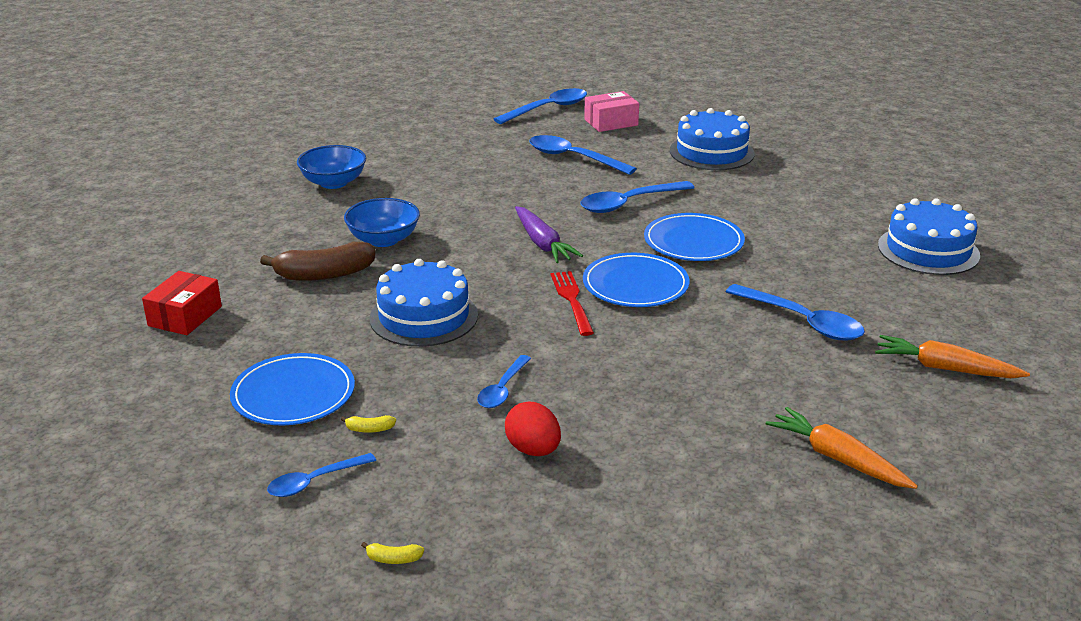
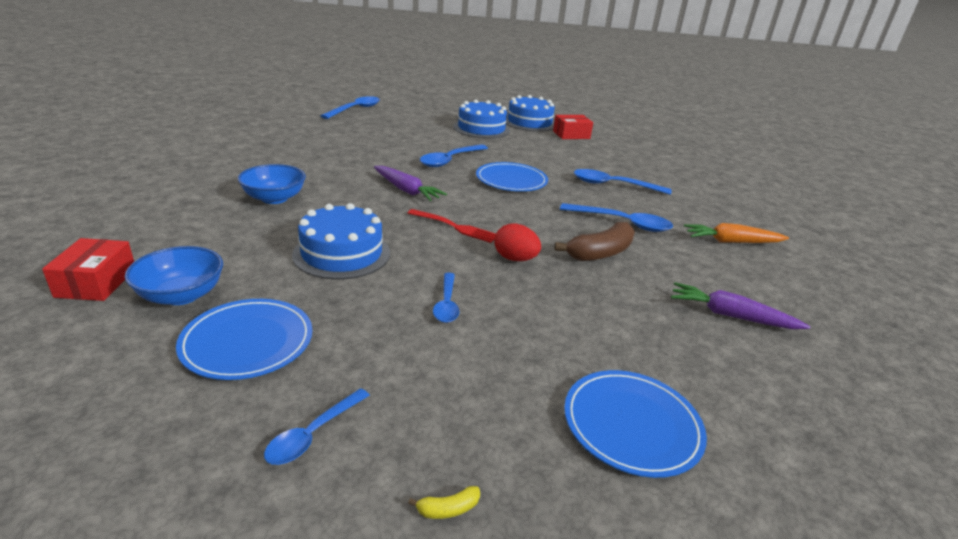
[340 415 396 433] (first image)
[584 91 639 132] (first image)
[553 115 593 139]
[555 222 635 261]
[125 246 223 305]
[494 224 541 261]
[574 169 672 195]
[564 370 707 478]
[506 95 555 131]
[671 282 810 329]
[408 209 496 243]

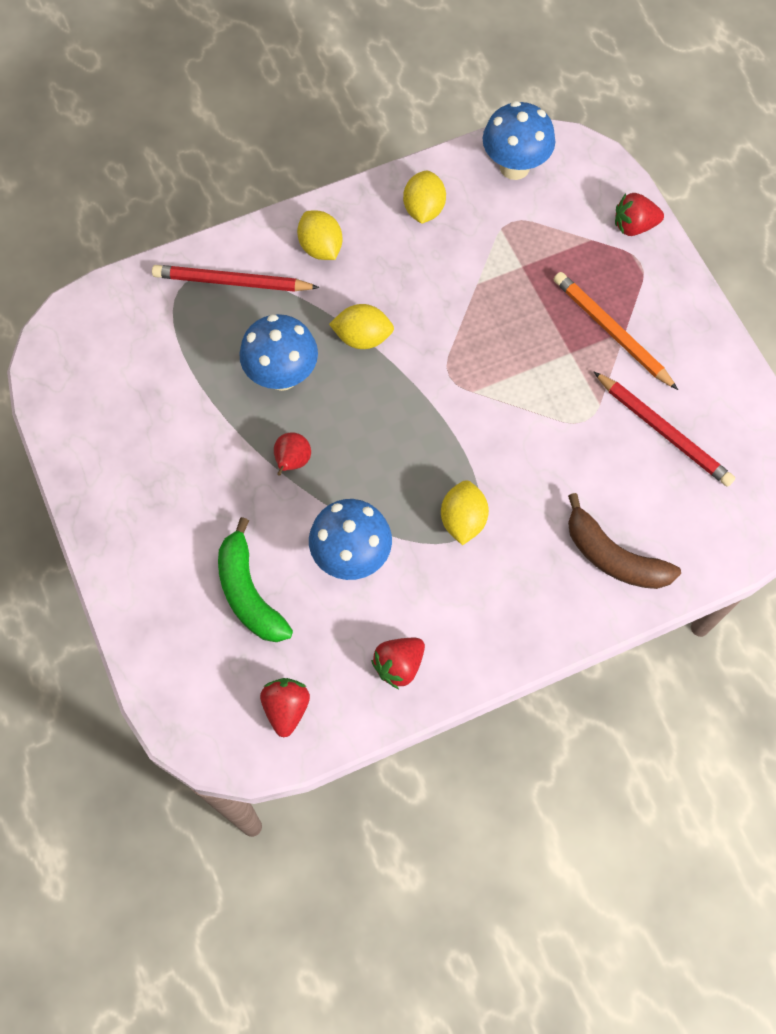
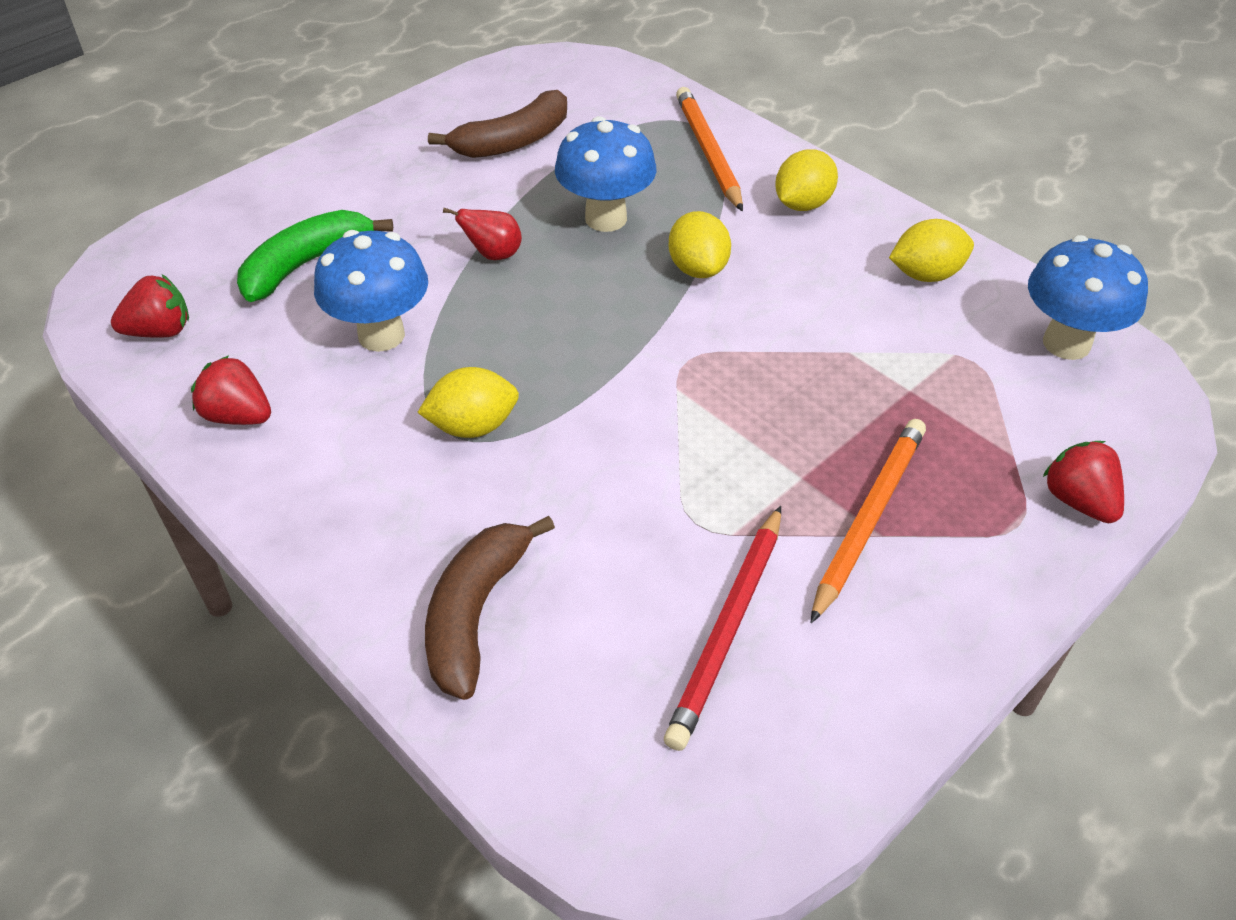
[428 90 567 158]
[676 87 743 212]

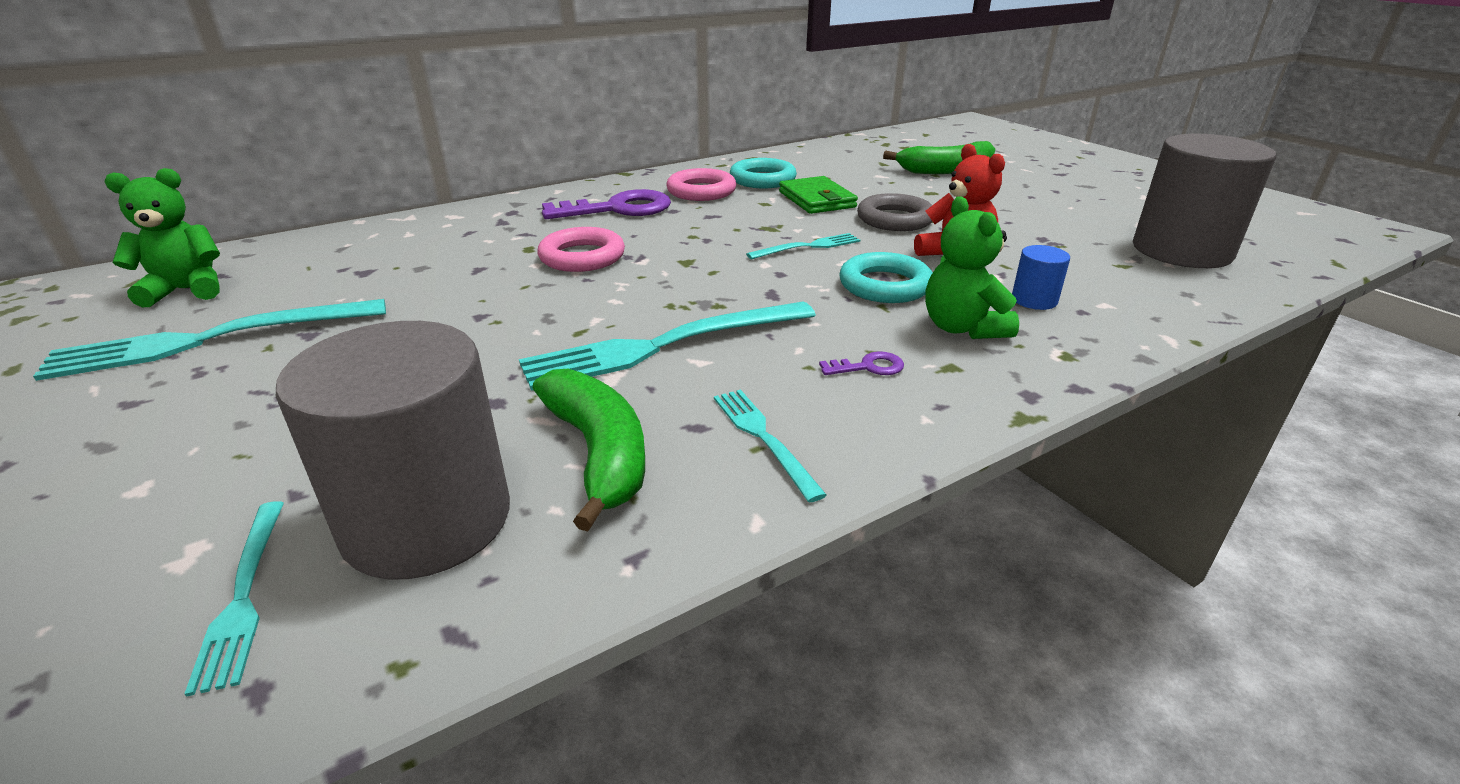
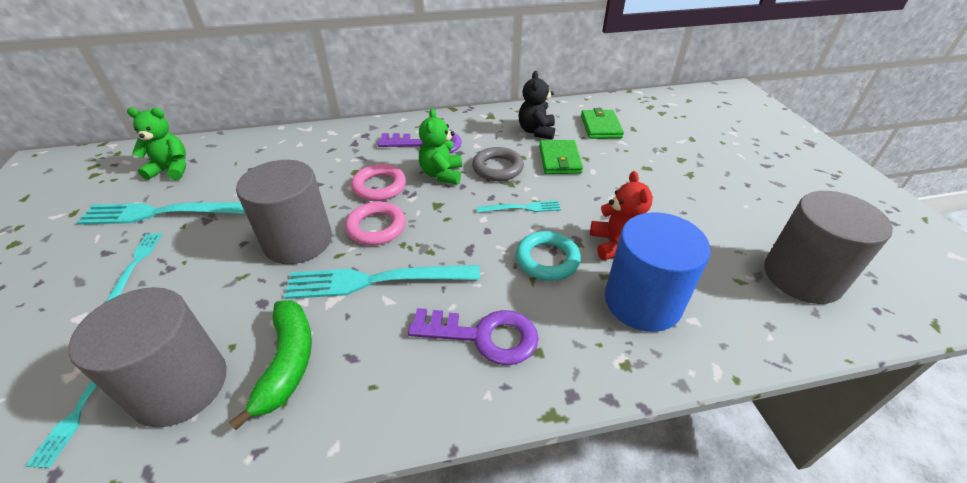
[883 141 995 174] (first image)
[236 160 332 264]
[581 108 624 139]
[345 202 406 245]
[106 233 162 302]
[472 147 524 181]
[419 109 462 184]
[518 71 555 140]
[408 308 539 365]
[605 212 711 332]

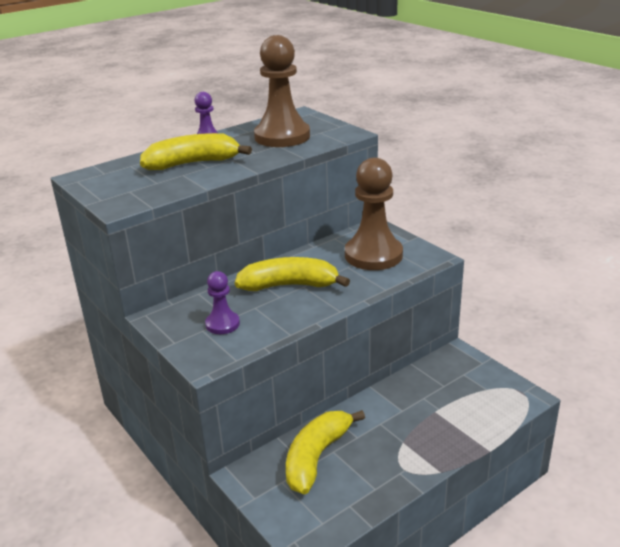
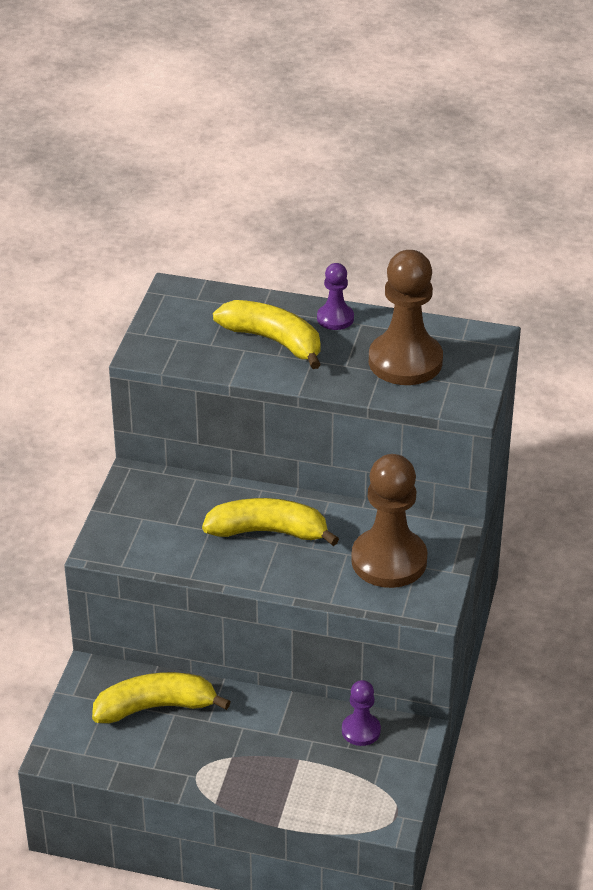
[342 680 381 746]
[202 498 339 546]

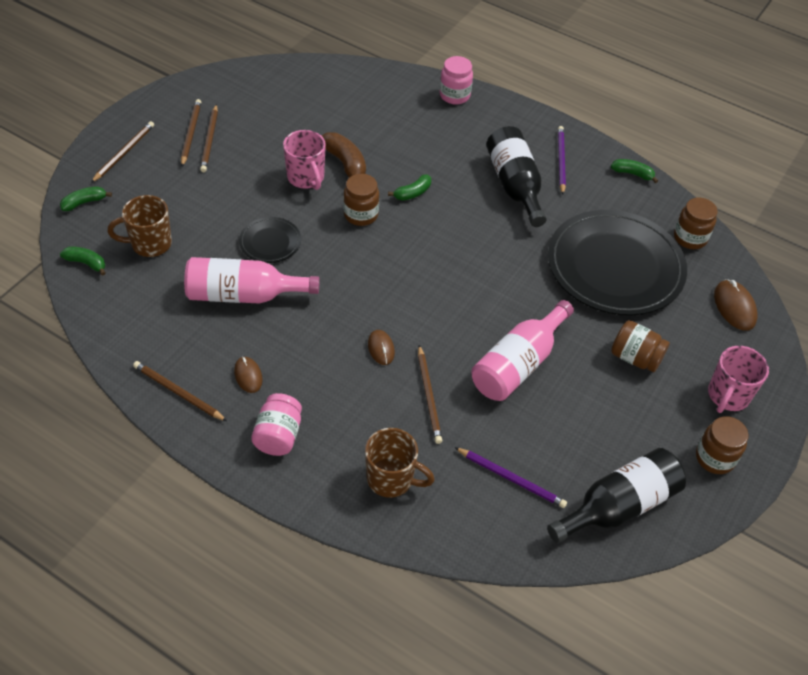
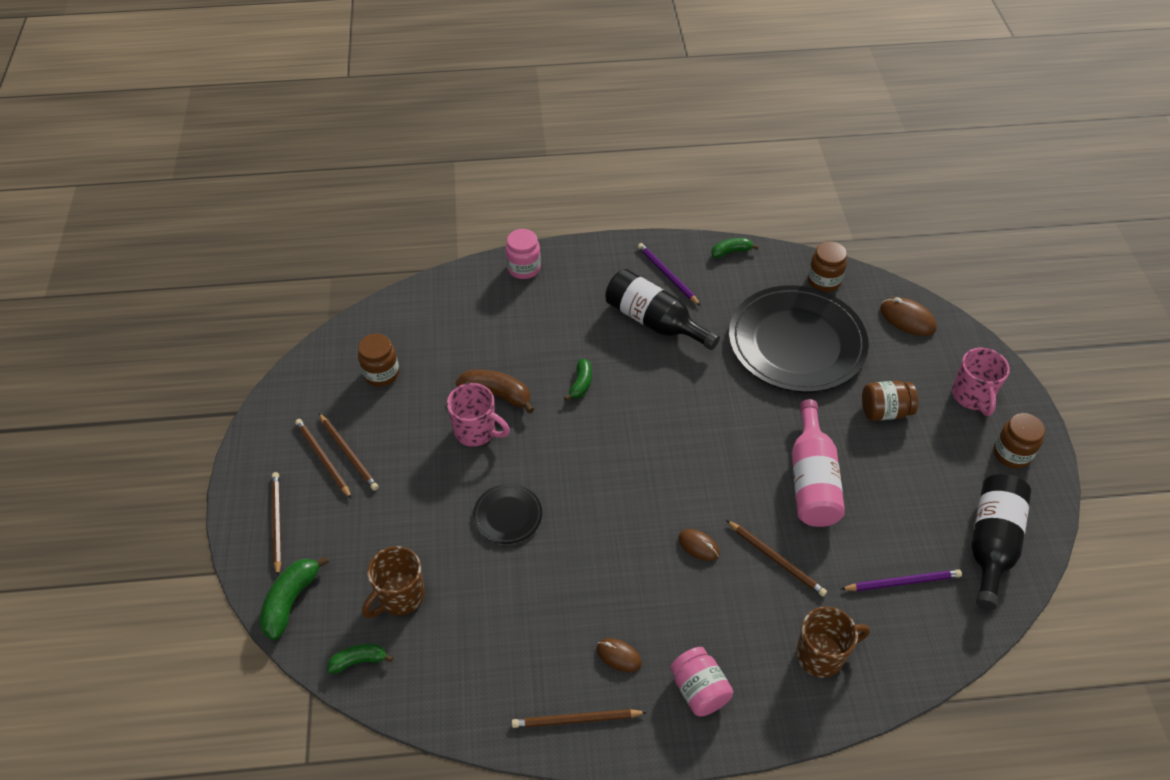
[184 257 319 304] (first image)
[358 333 399 387]
[259 556 329 640]

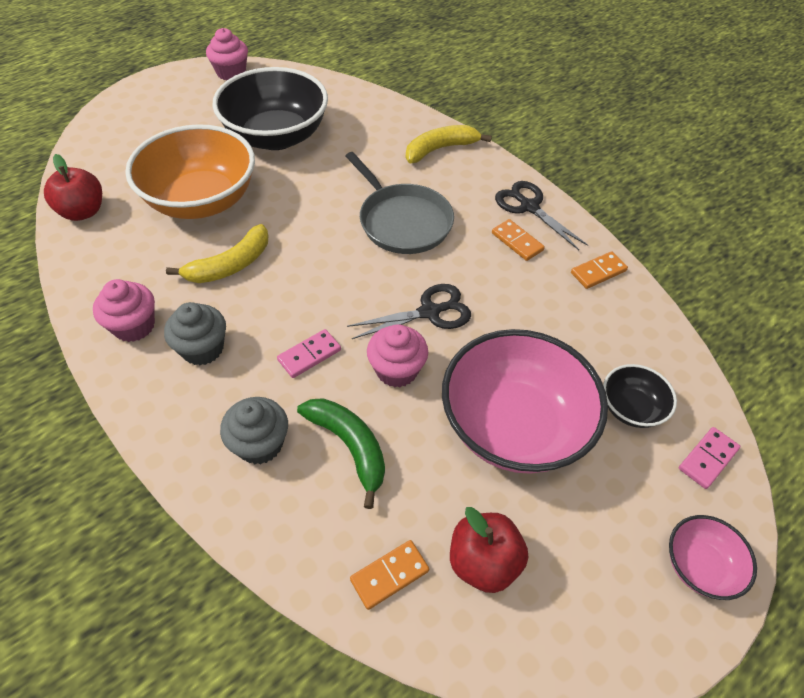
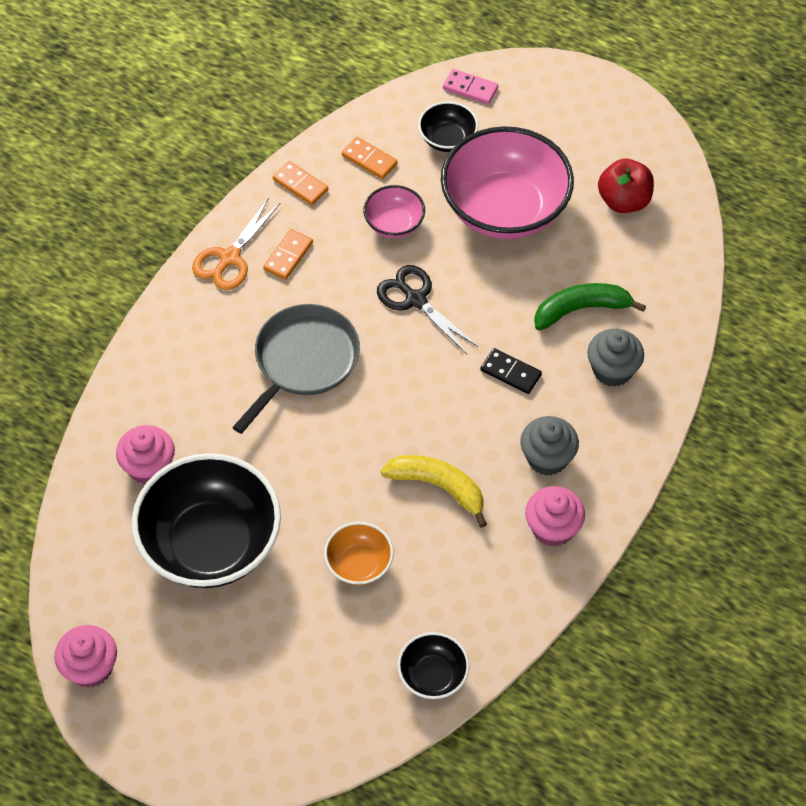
[406 125 492 163] (first image)
[342 137 398 179]
[116 425 175 484]
[363 185 425 238]
[397 632 469 699]
[480 348 542 394]
[192 198 281 290]
[534 283 646 331]
[324 522 394 585]

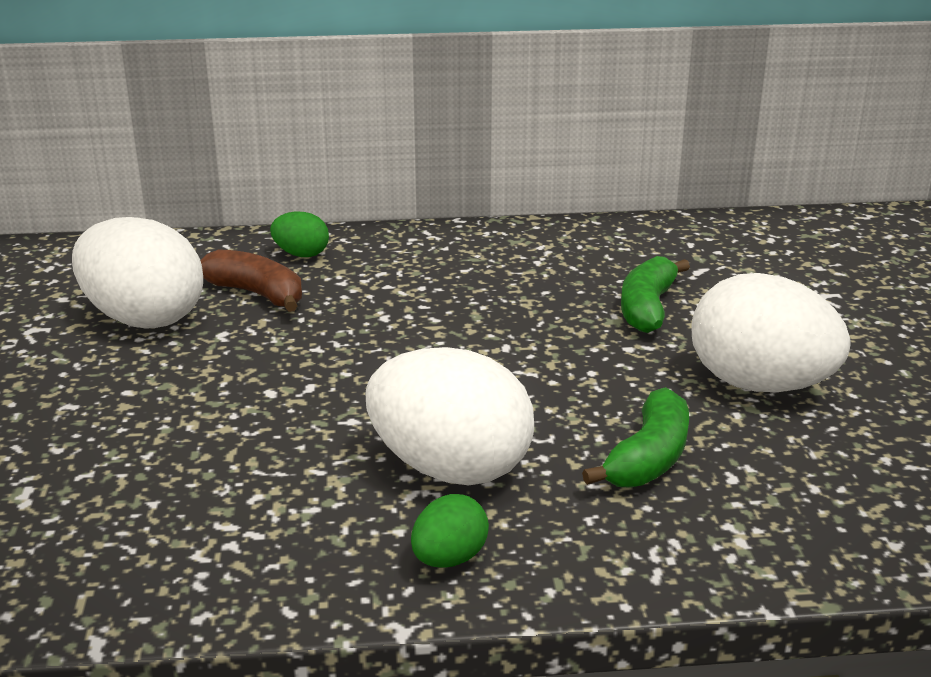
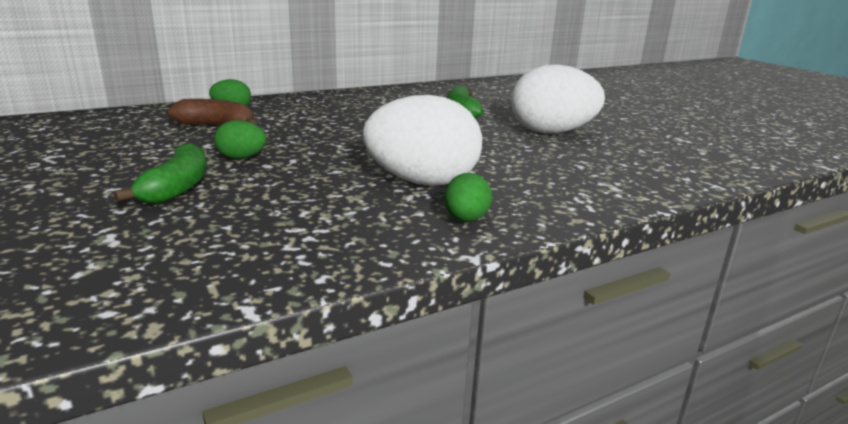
[72 217 203 329] (first image)
[214 120 267 159]
[114 143 207 205]

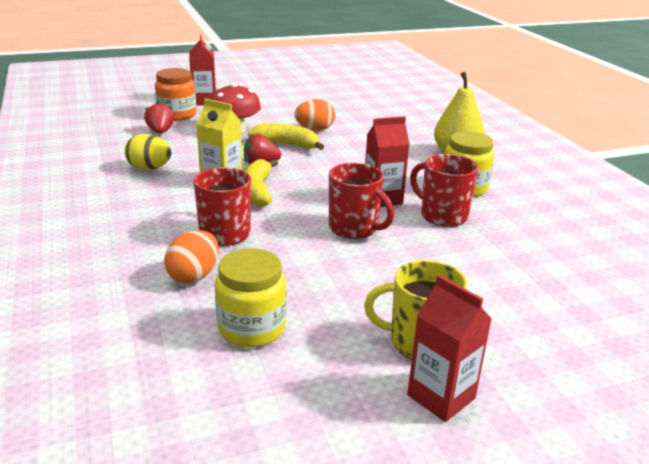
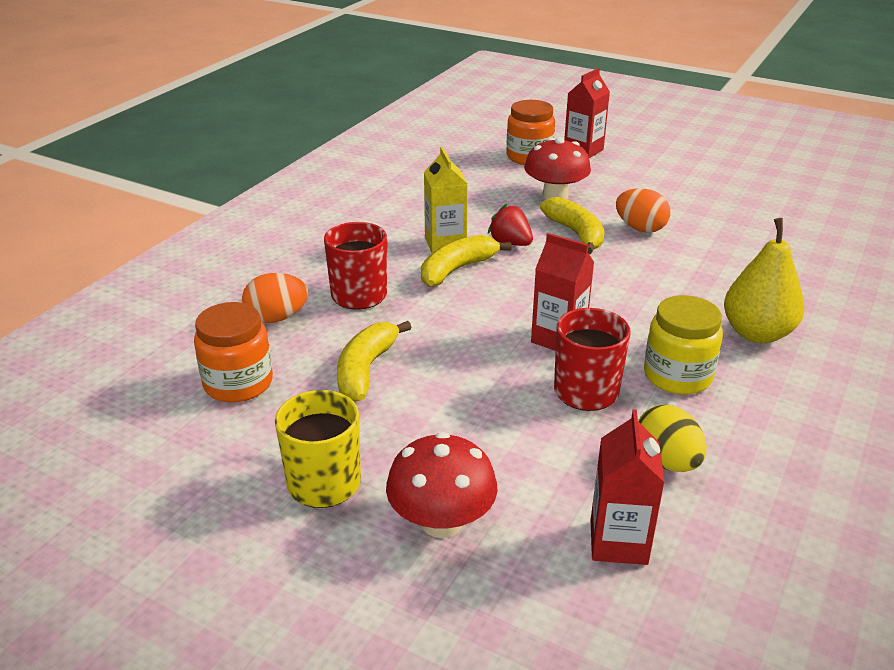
[144 101 174 134] (first image)
[329 163 394 239] (first image)
[337 321 412 401]
[386 432 498 538]
[638 405 707 472]
[591 409 665 565]
[194 302 273 403]

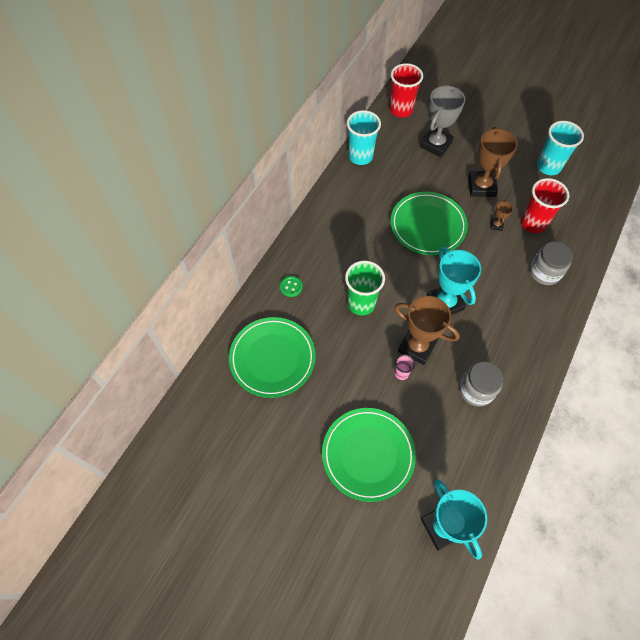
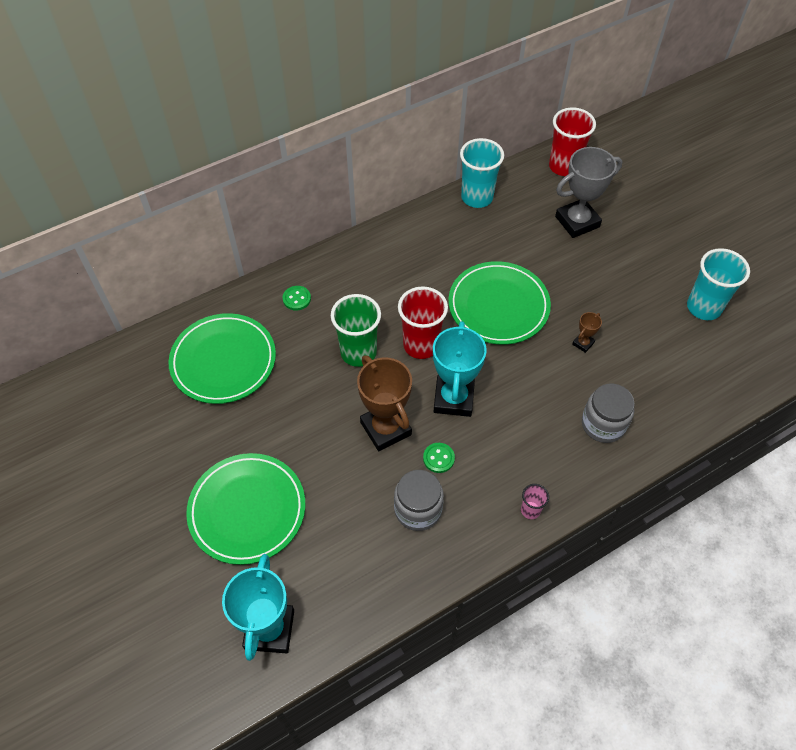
[468 127 518 197] (first image)
[423 443 455 473]
[521 484 549 519]
[398 286 448 359]

